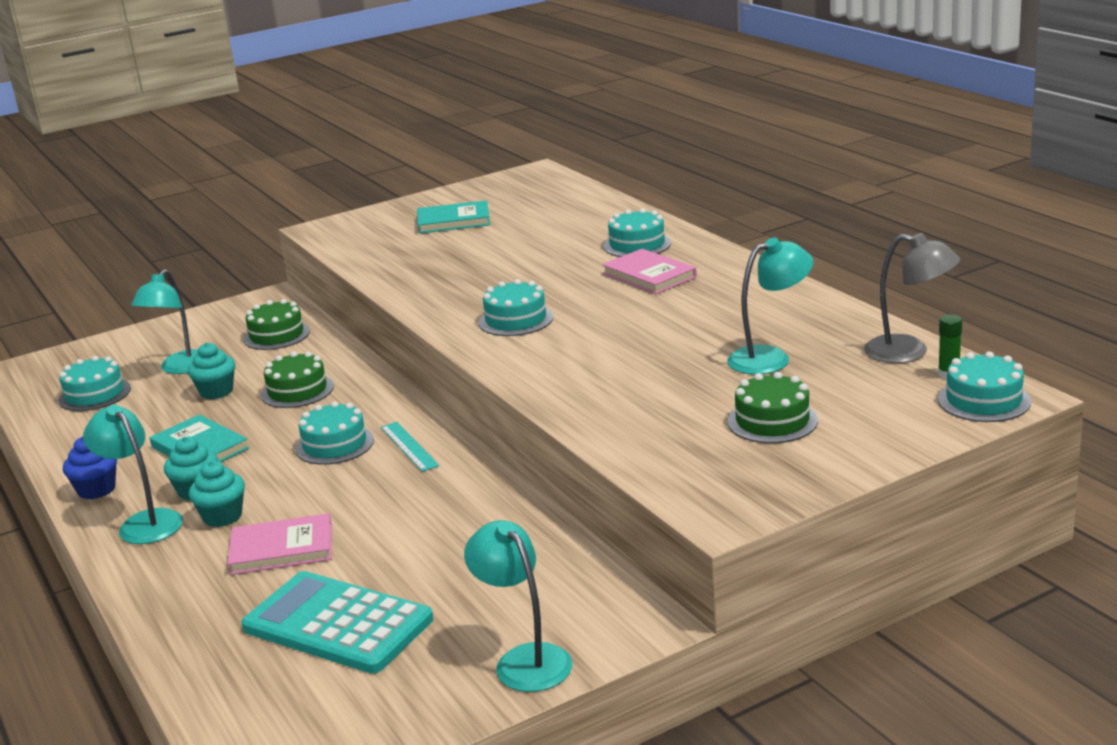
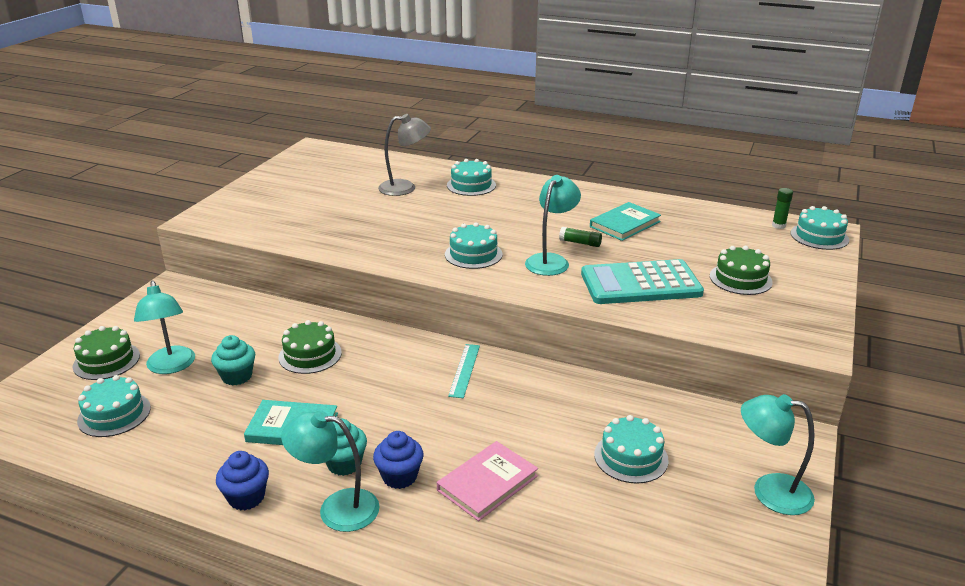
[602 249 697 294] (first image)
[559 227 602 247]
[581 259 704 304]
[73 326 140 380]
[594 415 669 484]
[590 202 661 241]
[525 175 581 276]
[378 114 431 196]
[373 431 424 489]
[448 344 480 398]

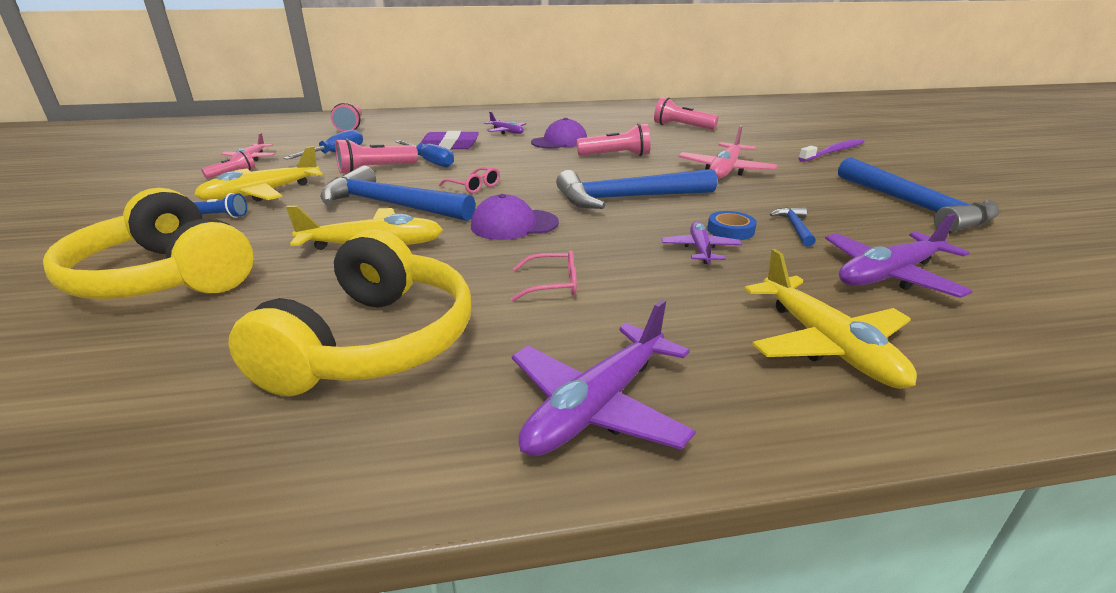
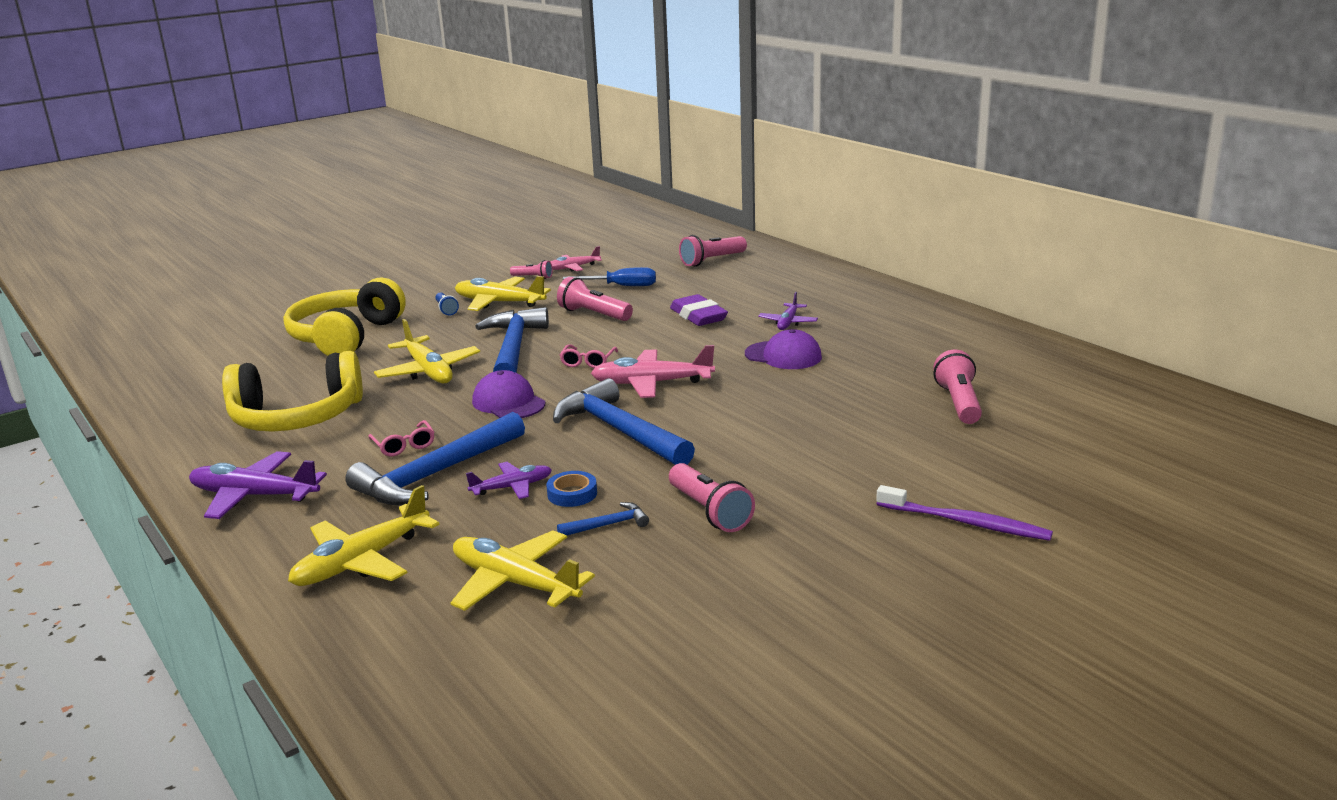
[395 140 454 168] (first image)
[669 463 755 532]
[591 345 715 398]
[345 412 525 505]
[450 530 595 611]

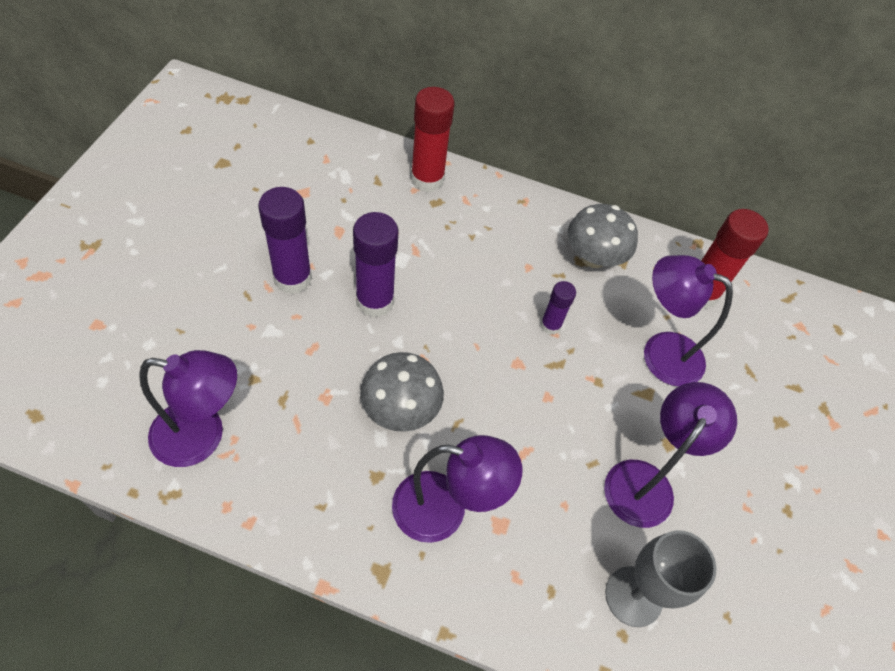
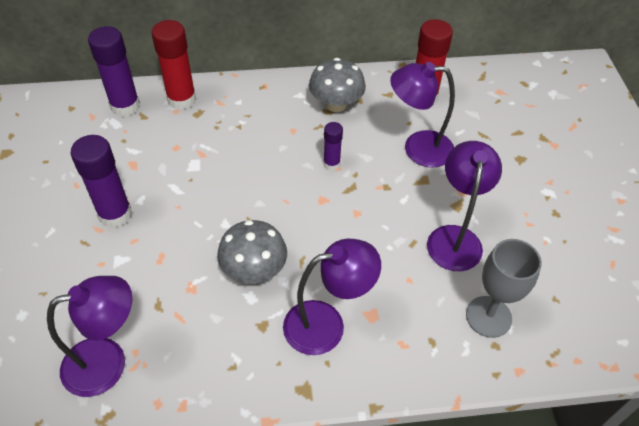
[88 26 140 117]

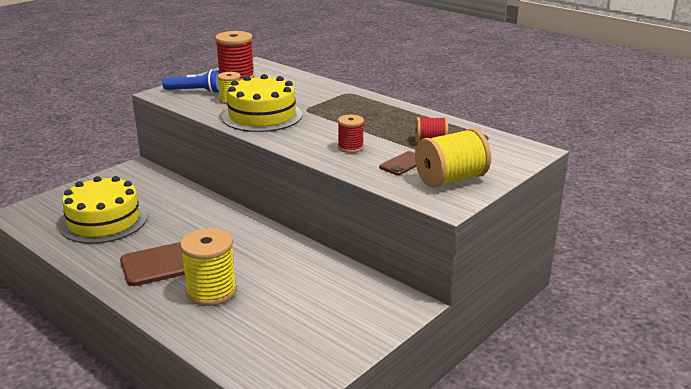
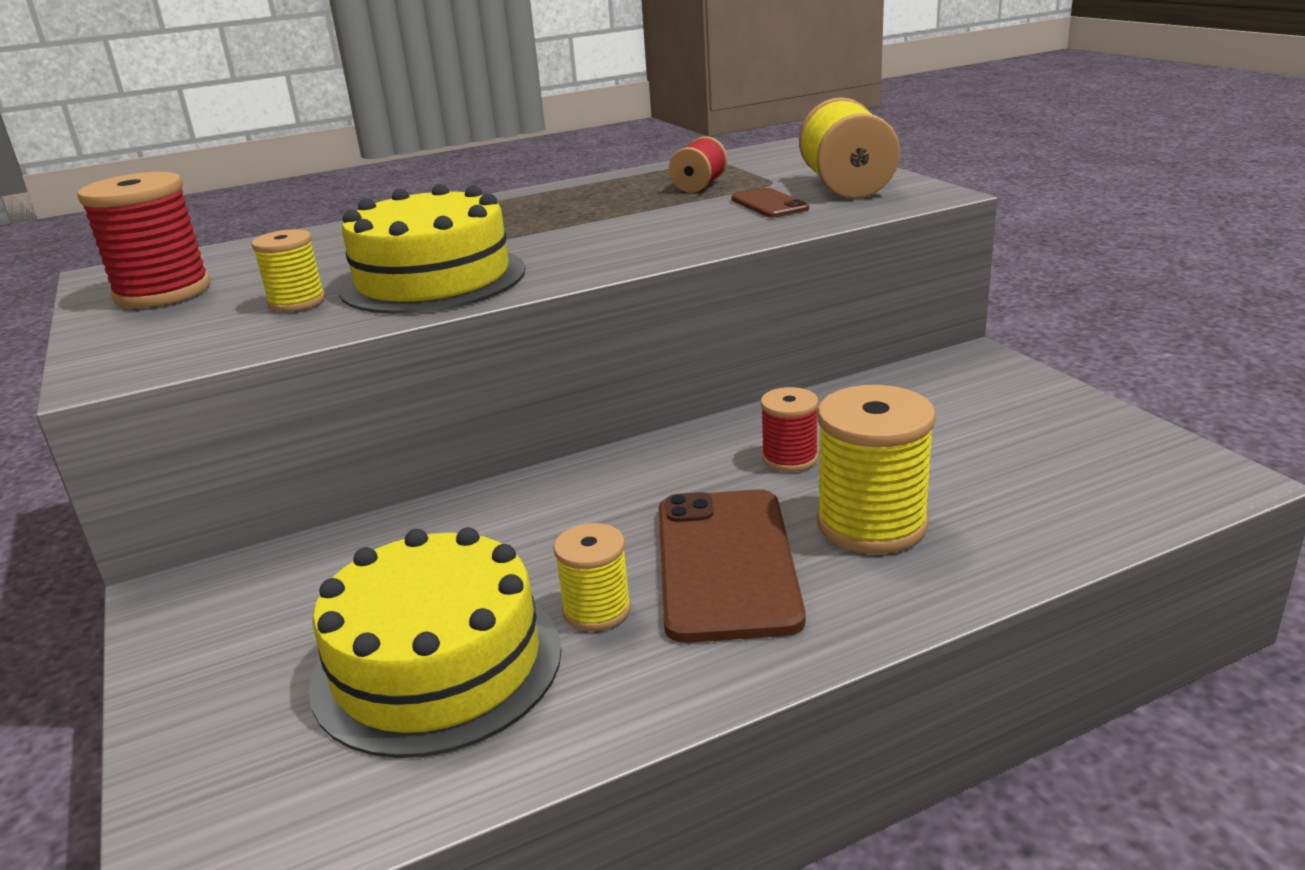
[162 69 220 93] (first image)
[553 523 631 631]
[761 387 819 472]

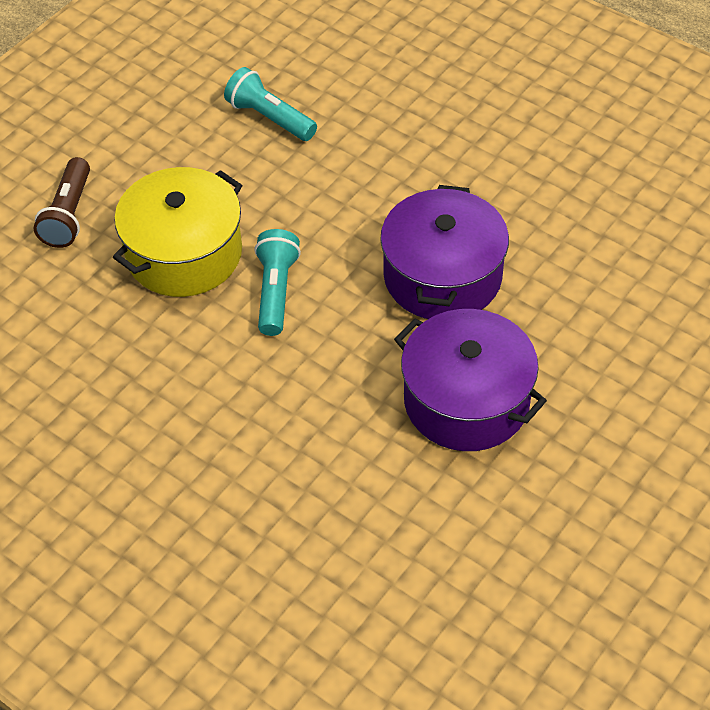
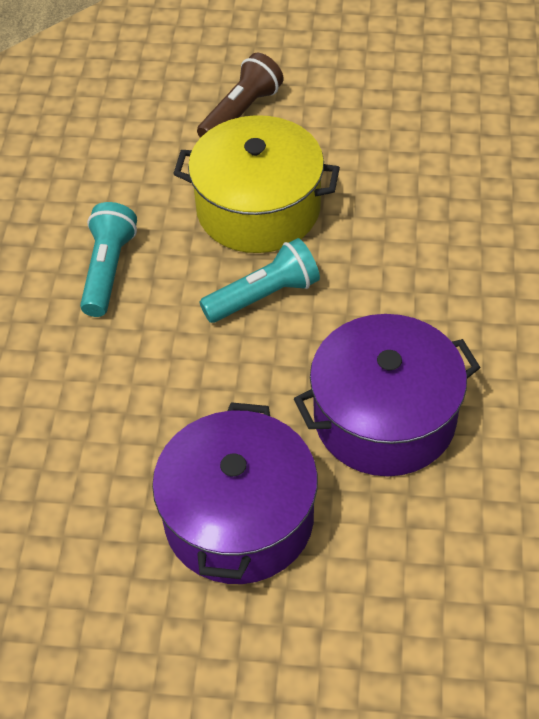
[80 202 137 317]
[197 53 284 138]

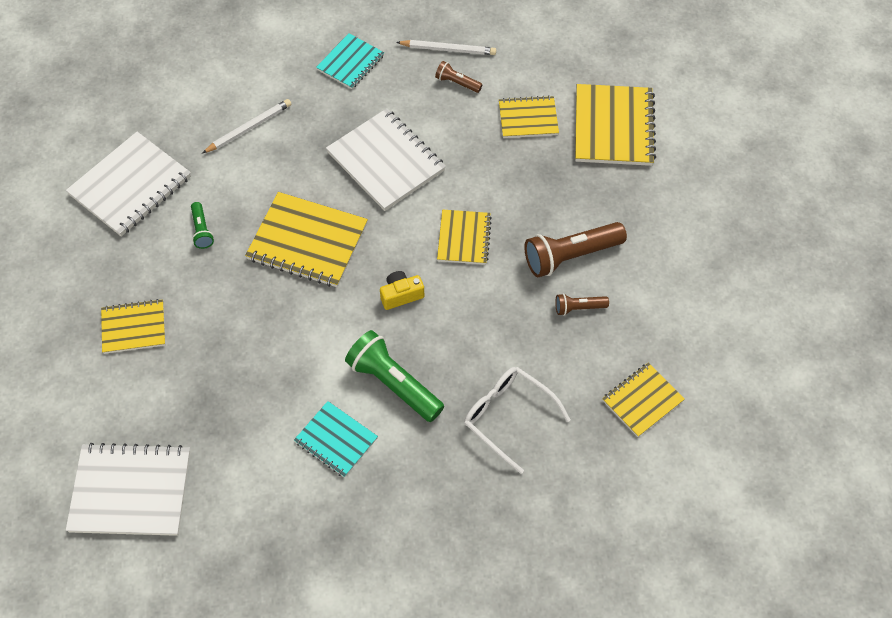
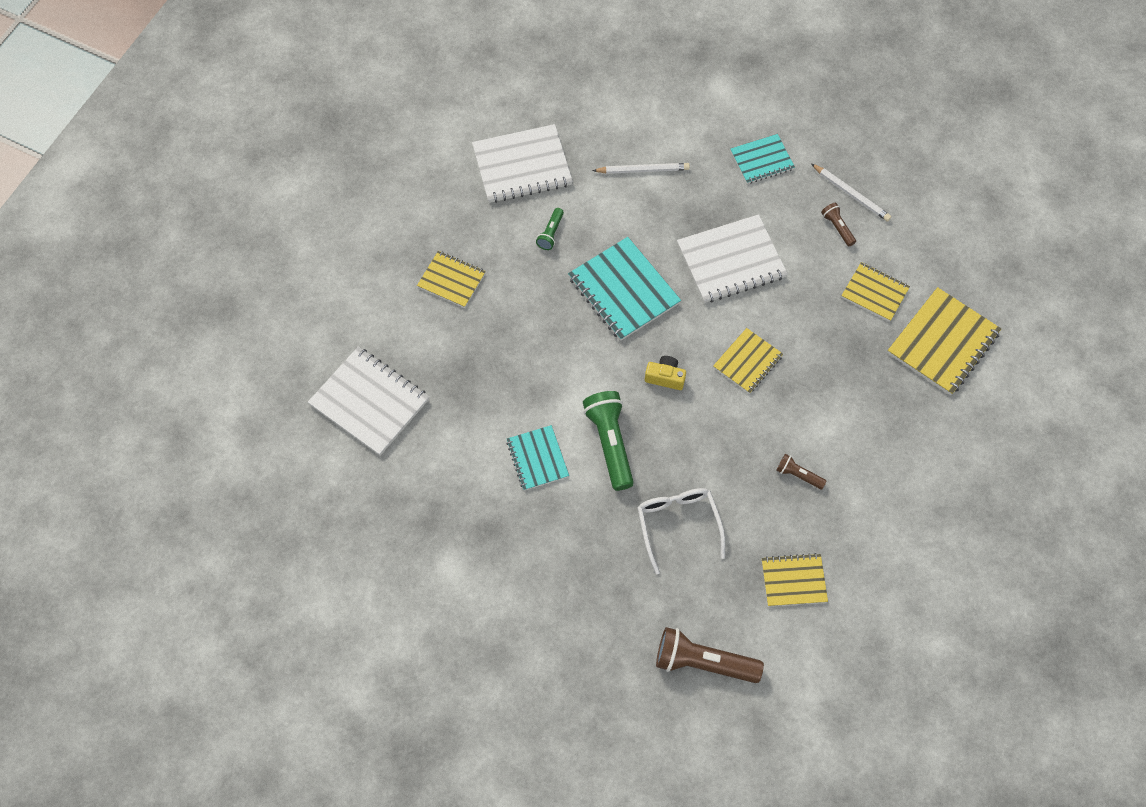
[656 627 764 683]
[568 237 681 341]
[677 214 788 303]

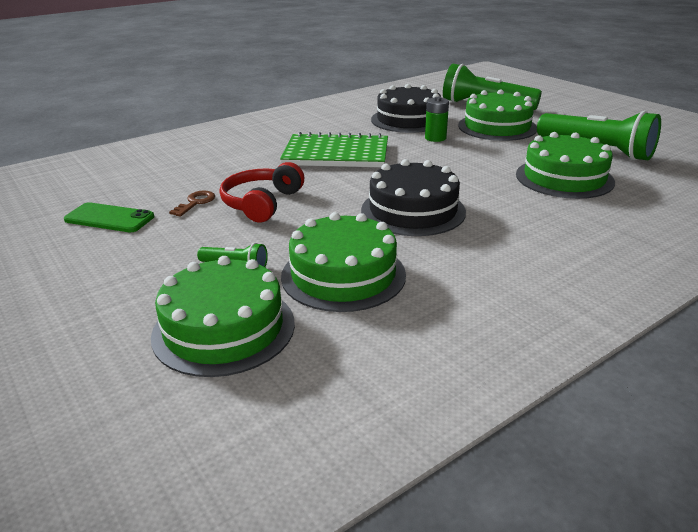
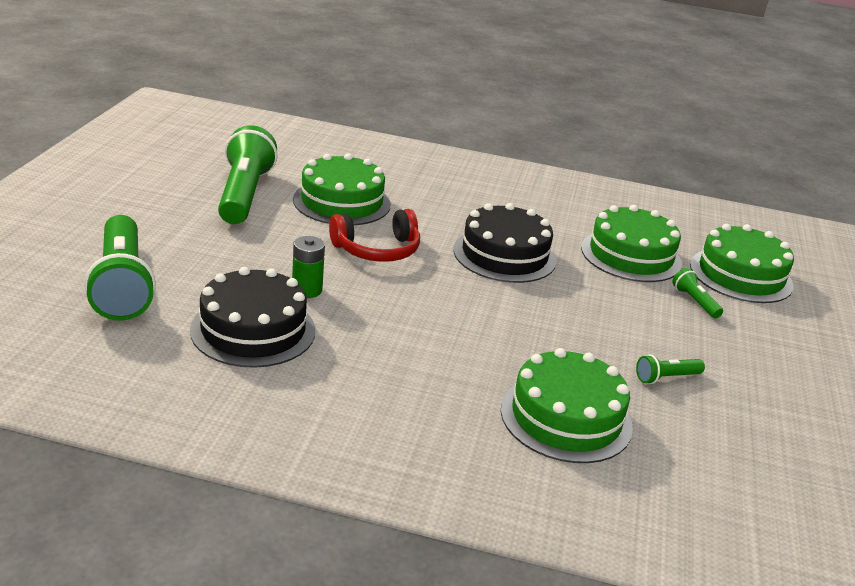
[64 202 154 232] (first image)
[280 132 388 167] (first image)
[329 209 420 262]
[501 348 633 463]
[636 355 705 384]

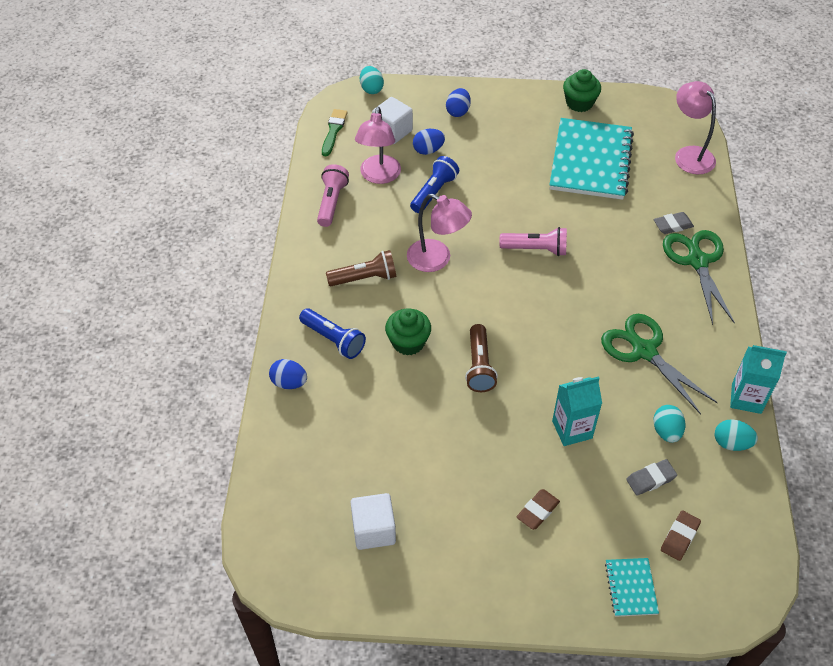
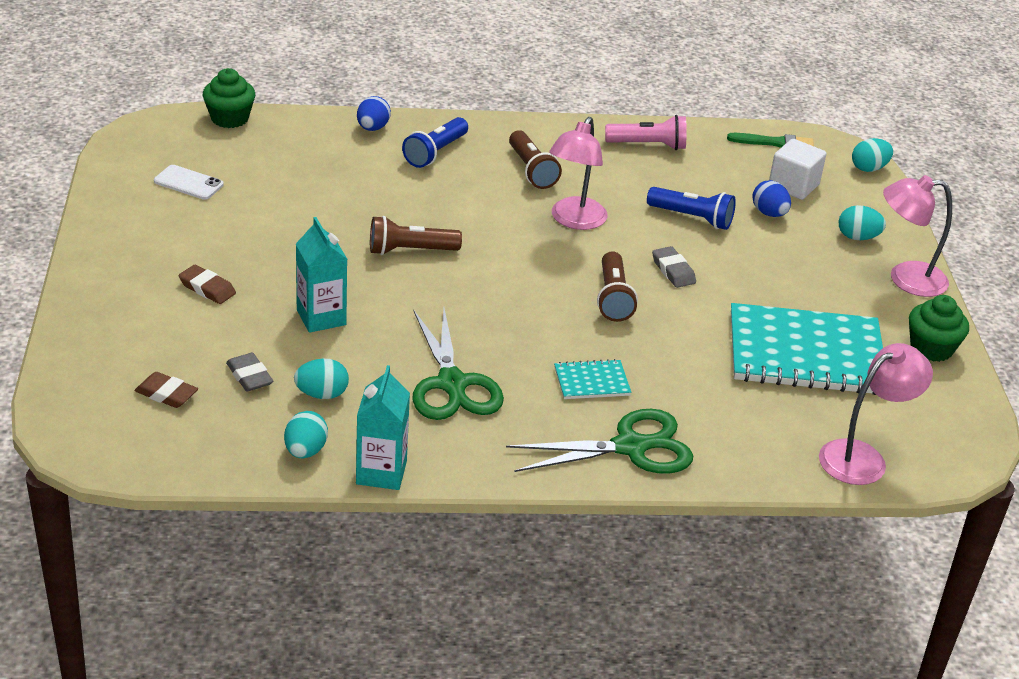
[883 175 952 297]
[203 68 255 128]
[554 359 631 399]
[652 246 696 288]
[154 165 224 200]
[838 205 886 240]
[597 251 638 322]
[413 308 504 420]

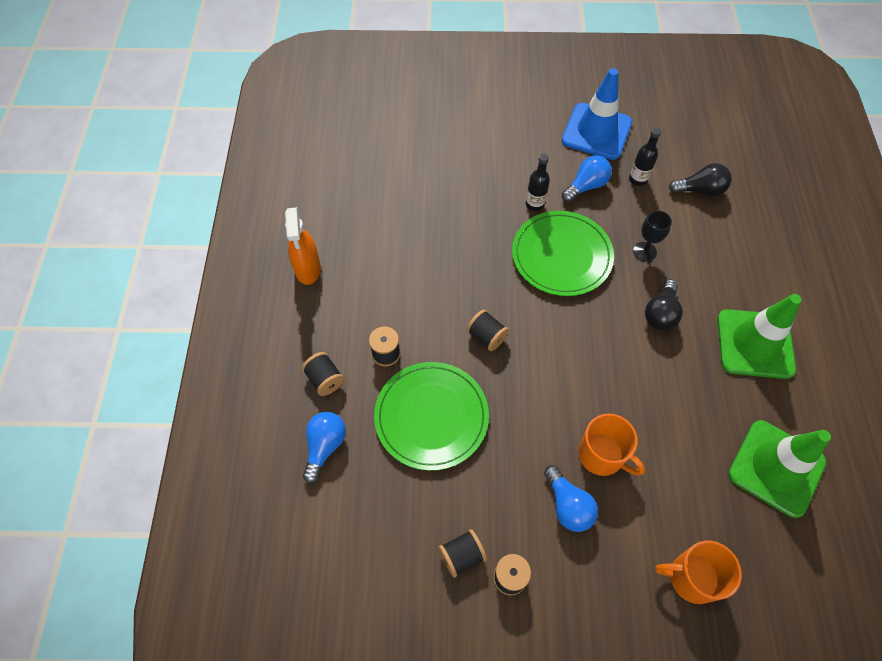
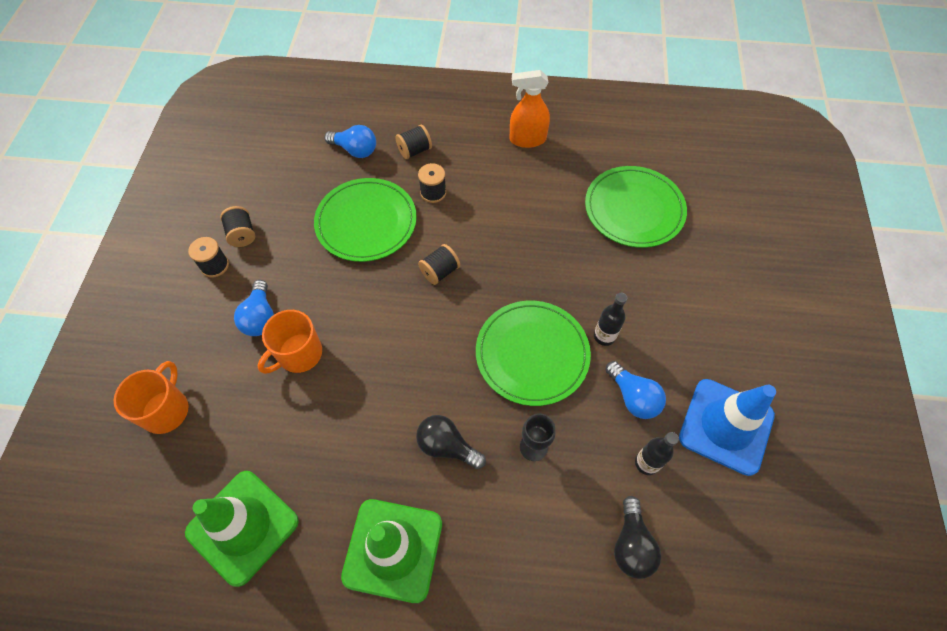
[585 166 687 248]
[234 280 274 336]

